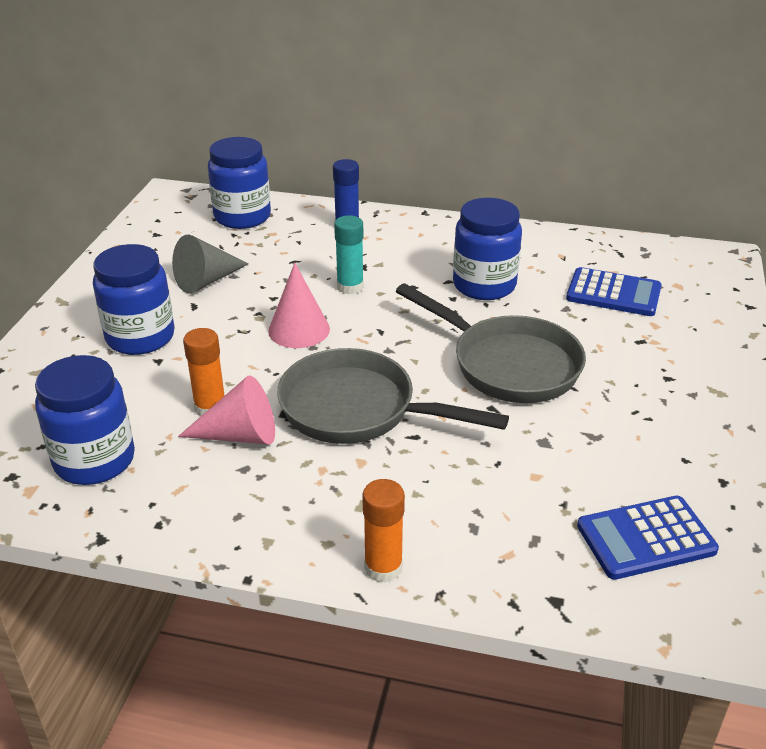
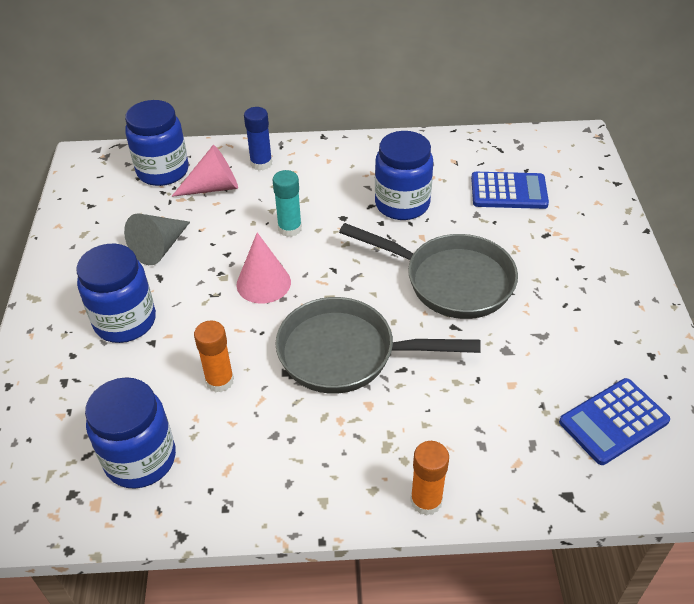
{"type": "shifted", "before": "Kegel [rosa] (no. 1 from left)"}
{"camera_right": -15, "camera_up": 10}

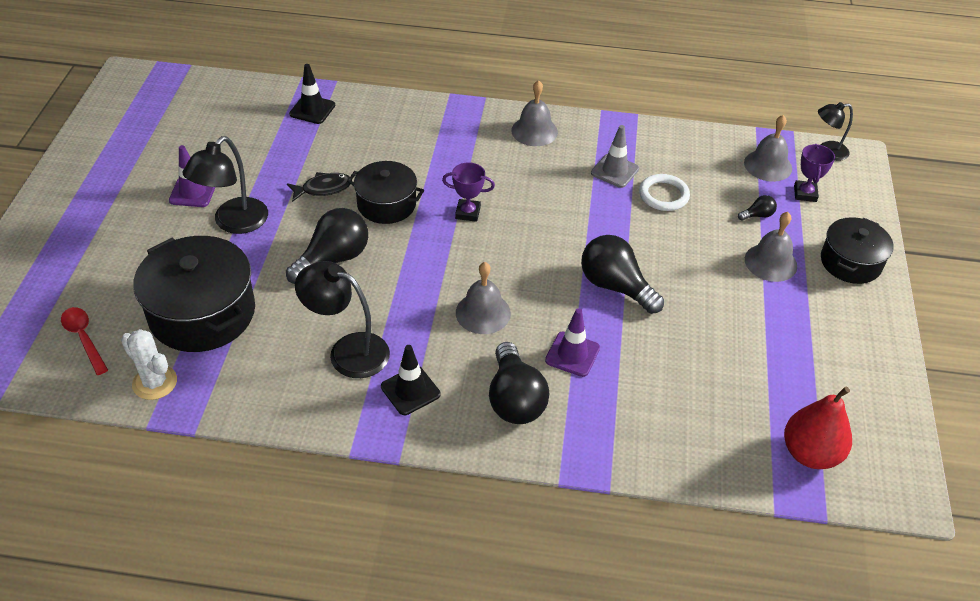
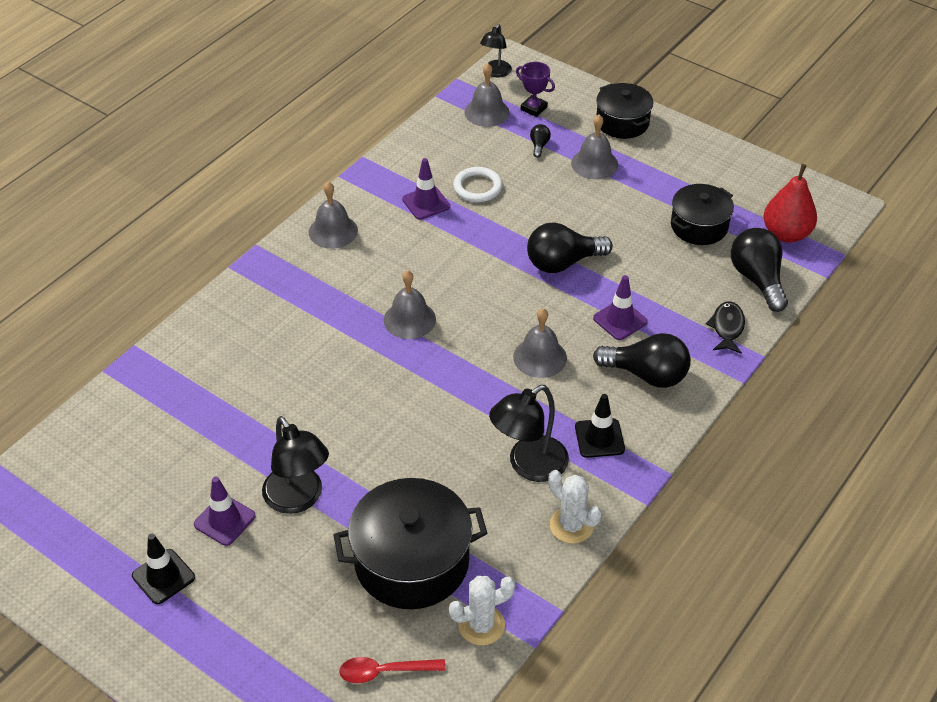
{"type": "shifted", "before": "Leitkegel [schwarz] (no. 1 from left)"}
{"type": "swapped", "before": "Pokal [lila] (no. 1 from left)", "after": "Glocke [grau] (no. 2 from left)"}
{"type": "repainted", "before": "Leitkegel [grau]", "after": "Leitkegel [lila] (no. 2 from left)"}
{"type": "new", "after": "Kaktus [weiß] (no. 2 from left)"}
{"type": "shifted", "before": "Kochtopf [schwarz] (no. 2 from left in the first image)", "after": "Kochtopf [schwarz] (no. 3 from left)"}
{"type": "shifted", "before": "Fisch [schwarz]"}
{"type": "shifted", "before": "Glühbirne [schwarz] (no. 1 from left in the first image)", "after": "Glühbirne [schwarz] (no. 4 from left)"}
{"camera_right": -60, "camera_up": 0}

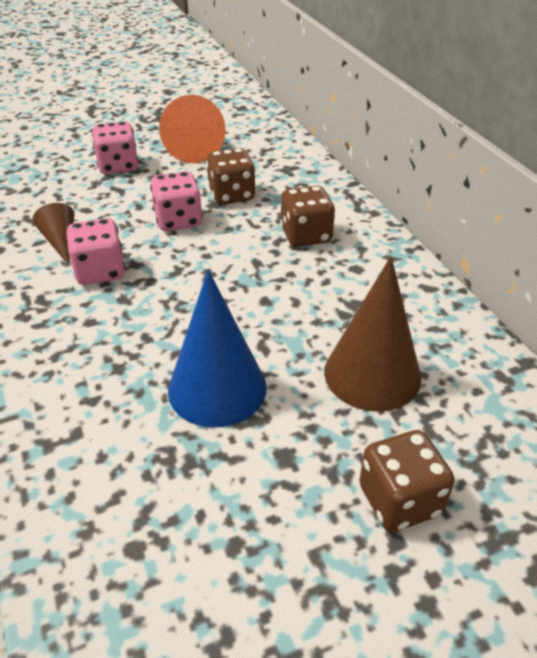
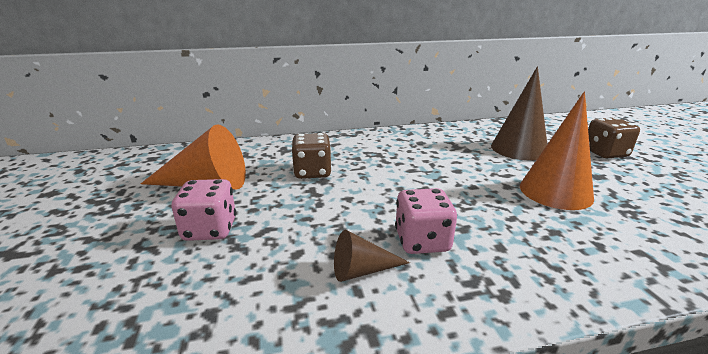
{"type": "repainted", "before": "Kegel [blau]", "after": "Kegel [orange] (no. 2 from left)"}
{"type": "gone", "before": "Spielwürfel [rosa] (no. 3 from left)"}
{"type": "gone", "before": "Spielwürfel [braun] (no. 2 from left)"}
{"camera_right": -80, "camera_up": -15}

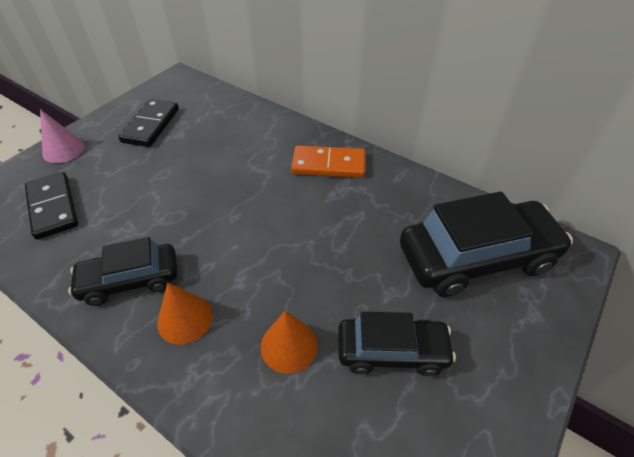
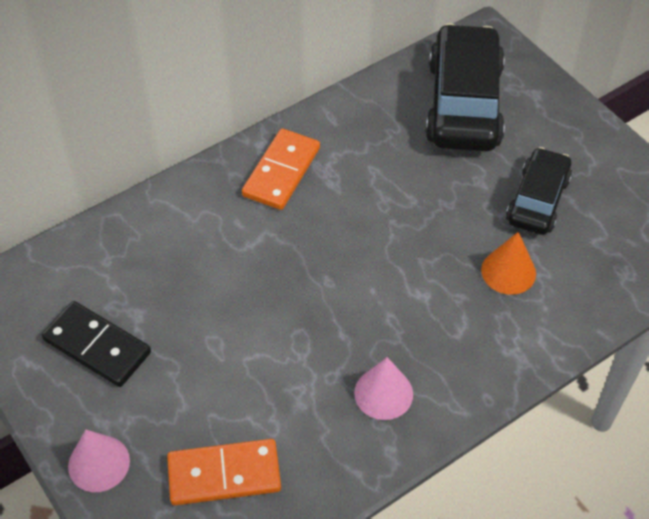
{"type": "repainted", "before": "Dominostein [schwarz] (no. 1 from left)", "after": "Dominostein [orange] (no. 1 from left)"}
{"type": "swapped", "before": "Auto [schwarz] (no. 1 from left)", "after": "Kegel [rosa] (no. 2 from left)"}
{"type": "gone", "before": "Kegel [orange] (no. 1 from left)"}
{"camera_right": -70, "camera_up": 5}

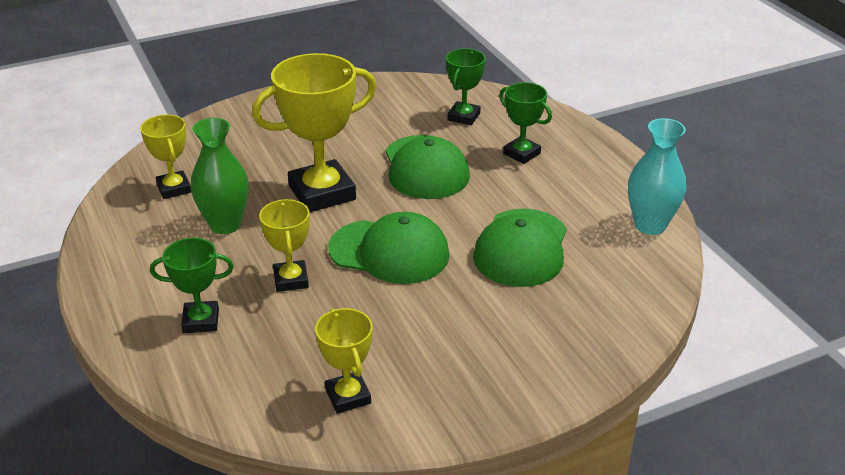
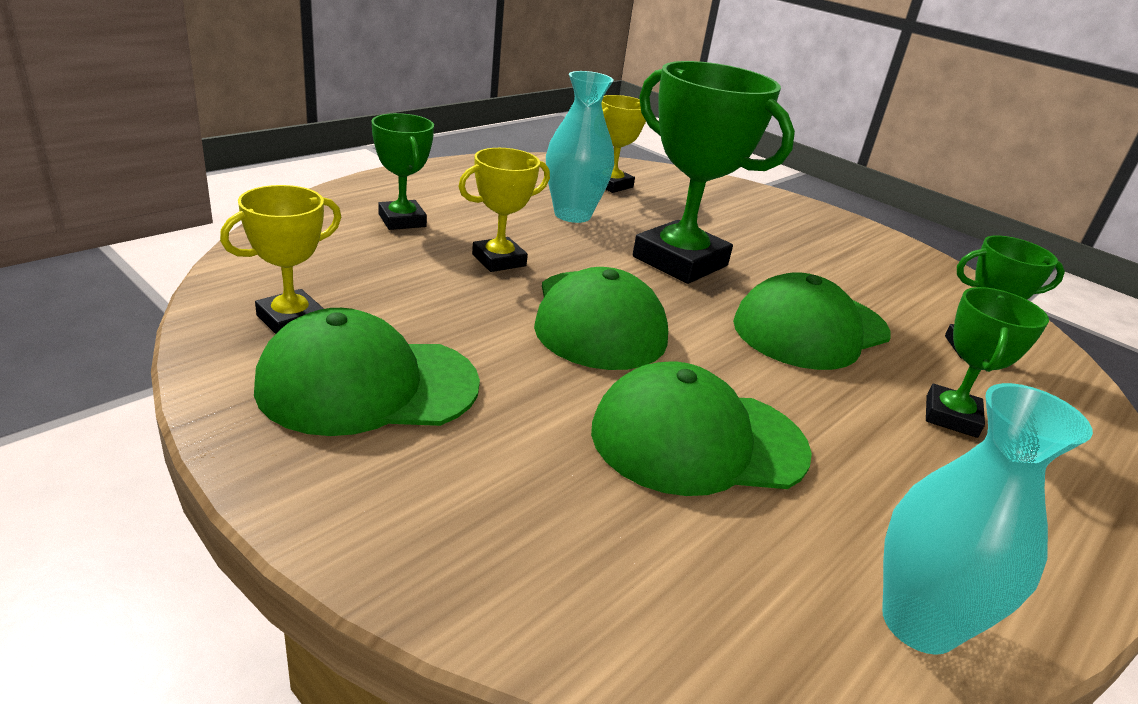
{"type": "new", "after": "Kappe [grün] (no. 1 from left)"}
{"type": "repainted", "before": "Vase [grün]", "after": "Vase [türkis] (no. 1 from left)"}
{"type": "repainted", "before": "Pokal [gelb] (no. 3 from left)", "after": "Pokal [grün] (no. 2 from left)"}
{"camera_right": 65, "camera_up": -5}

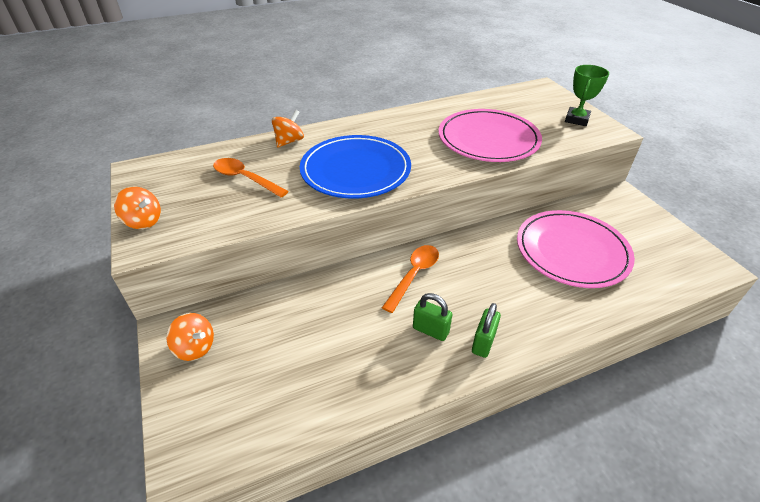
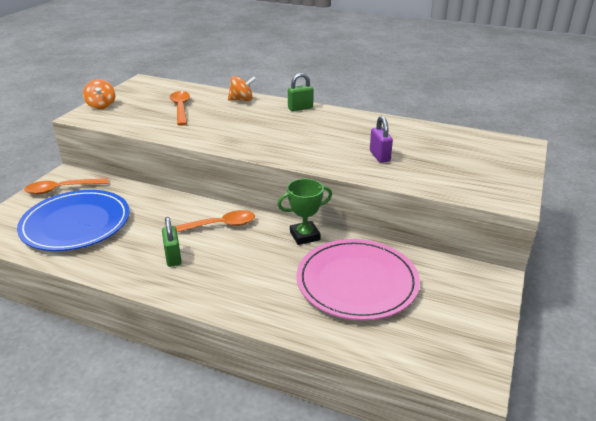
{"type": "shifted", "before": "Teller [blau]"}
{"type": "swapped", "before": "Kreisel [orange] (no. 2 from left)", "after": "Löffel [orange] (no. 1 from left)"}
{"type": "shifted", "before": "Pokal [grün]"}
{"type": "shifted", "before": "Vorhängeschloss [grün] (no. 2 from left)"}
{"type": "swapped", "before": "Teller [rosa] (no. 1 from left)", "after": "Vorhängeschloss [lila]"}
{"camera_right": 45, "camera_up": -10}

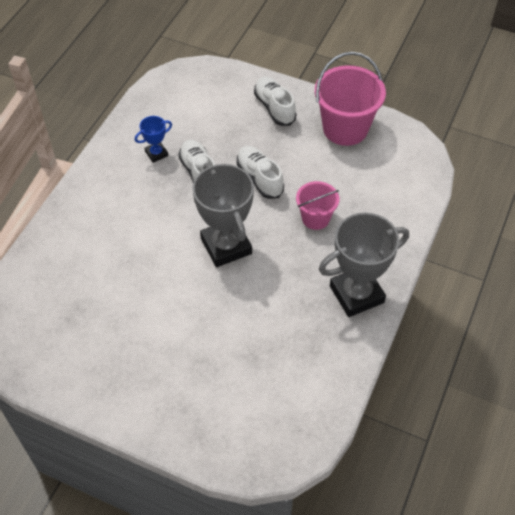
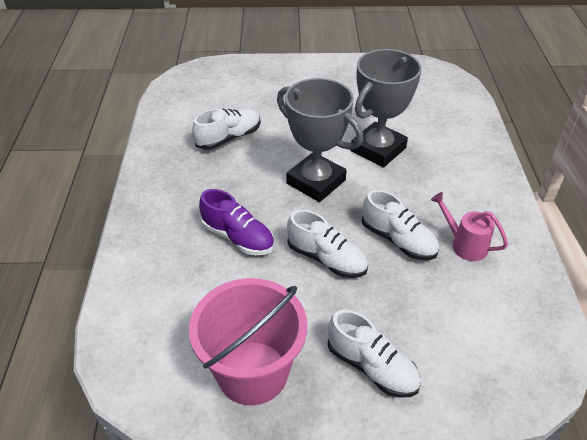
{"type": "new", "after": "Schuh [weiß] (no. 1 from left)"}
{"type": "swapped", "before": "Eimer [rosa] (no. 1 from left)", "after": "Schuh [lila]"}
{"type": "shifted", "before": "Pokal [grau] (no. 2 from left)"}
{"type": "swapped", "before": "Pokal [blau]", "after": "Gießkanne [rosa]"}
{"camera_right": 155, "camera_up": -10}

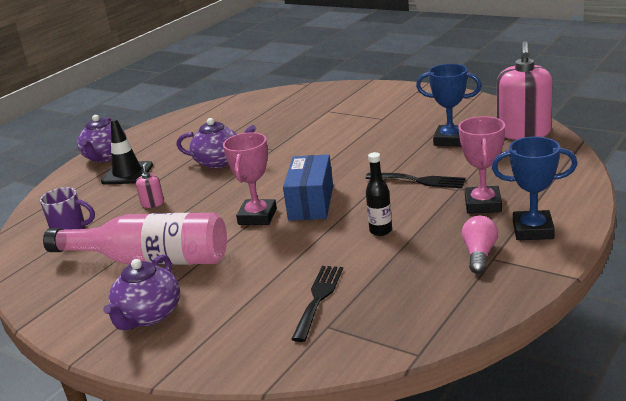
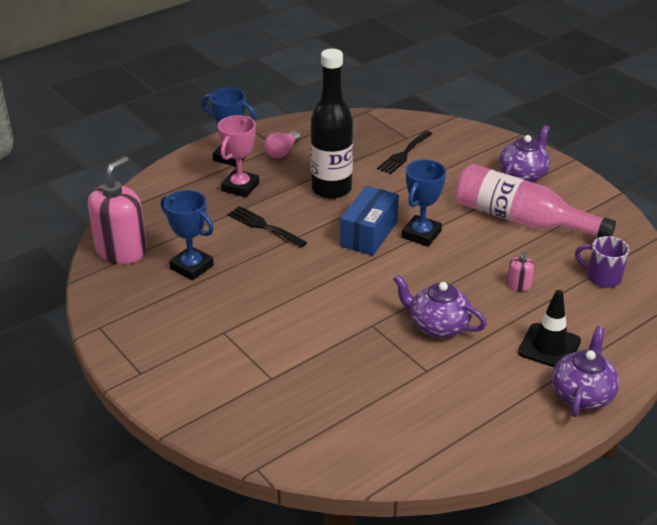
{"type": "scaled", "before": "Flasche [schwarz]", "scale": 2.17}
{"type": "repainted", "before": "Pokal [rosa] (no. 1 from left)", "after": "Pokal [blau] (no. 3 from left)"}
{"camera_right": -165, "camera_up": 10}

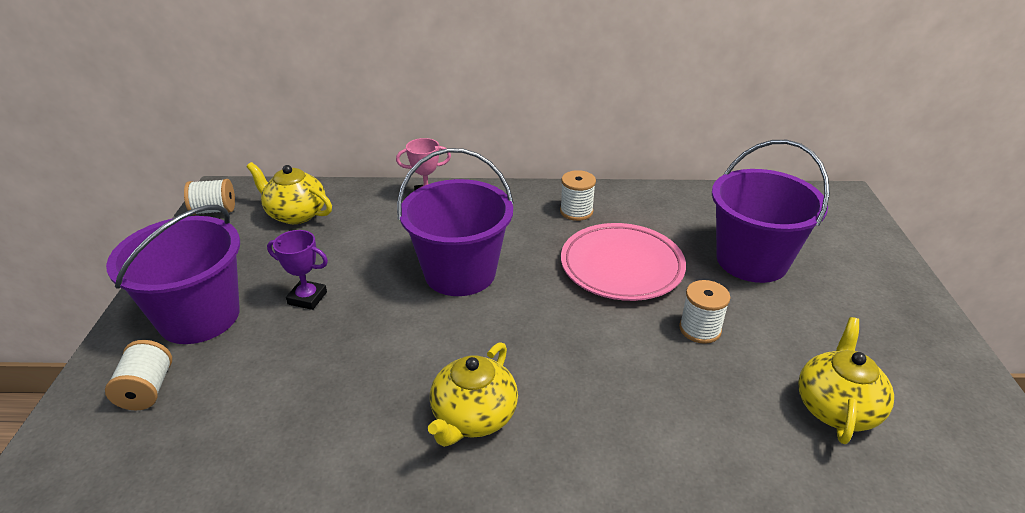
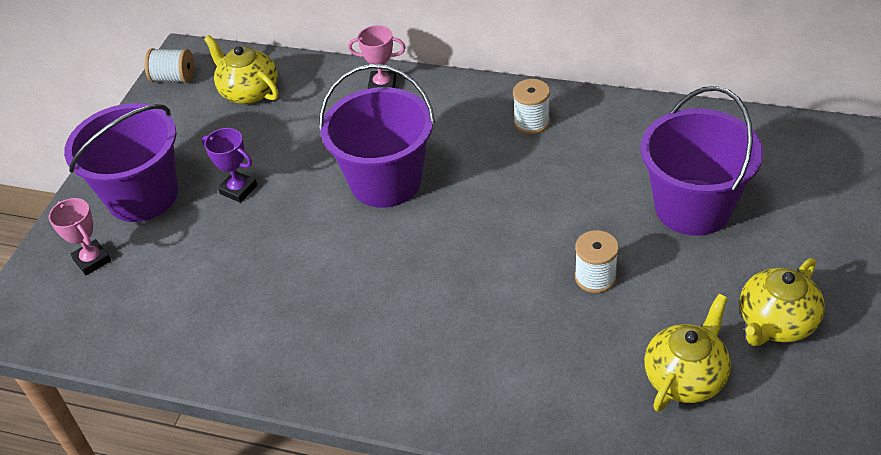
{"type": "swapped", "before": "Garnrolle [weiß] (no. 1 from left)", "after": "Pokal [rosa] (no. 1 from left)"}
{"type": "shifted", "before": "Teekanne [gelb] (no. 2 from left in the first image)", "after": "Teekanne [gelb] (no. 3 from left)"}
{"type": "gone", "before": "Teller [rosa]"}
{"camera_right": 20, "camera_up": 10}

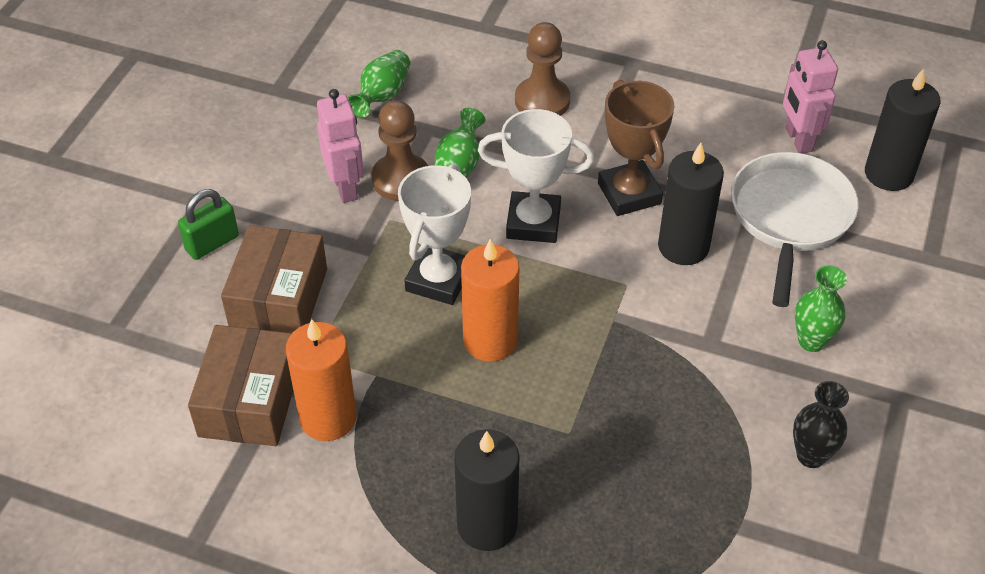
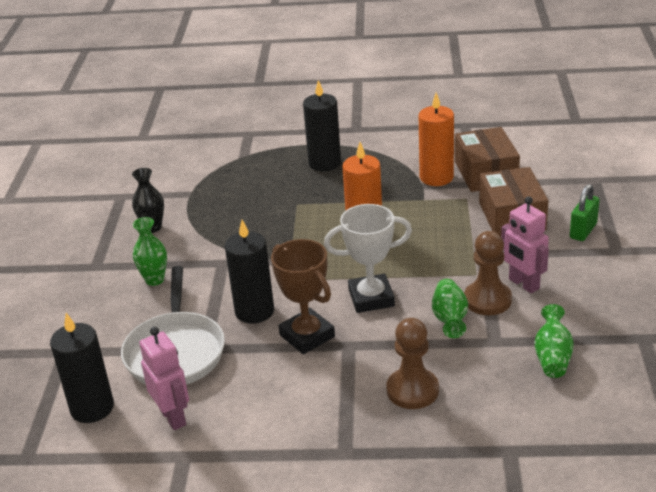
{"type": "gone", "before": "Pokal [weiß] (no. 1 from left)"}
{"camera_right": 165, "camera_up": -15}

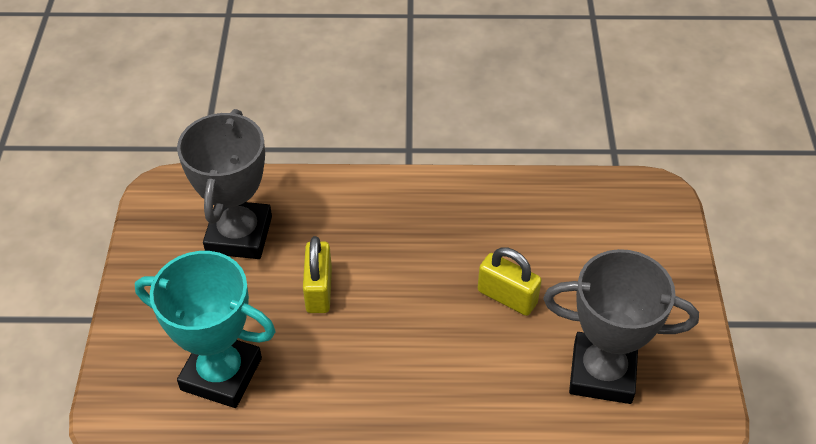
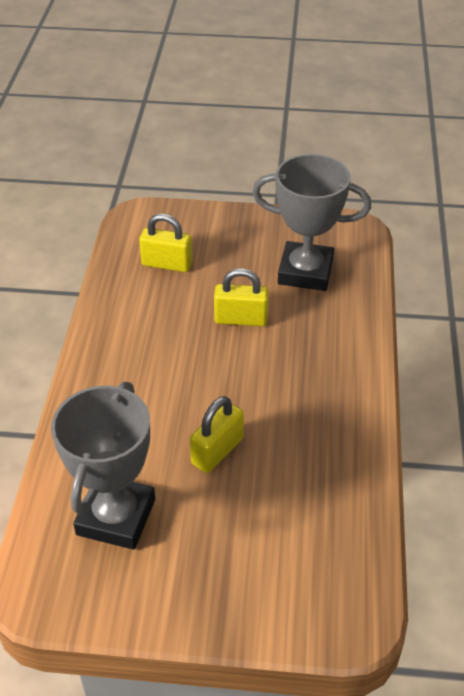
{"type": "swapped", "before": "Pokal [türkis]", "after": "Vorhängeschloss [gelb] (no. 1 from left)"}
{"camera_right": 95, "camera_up": -5}

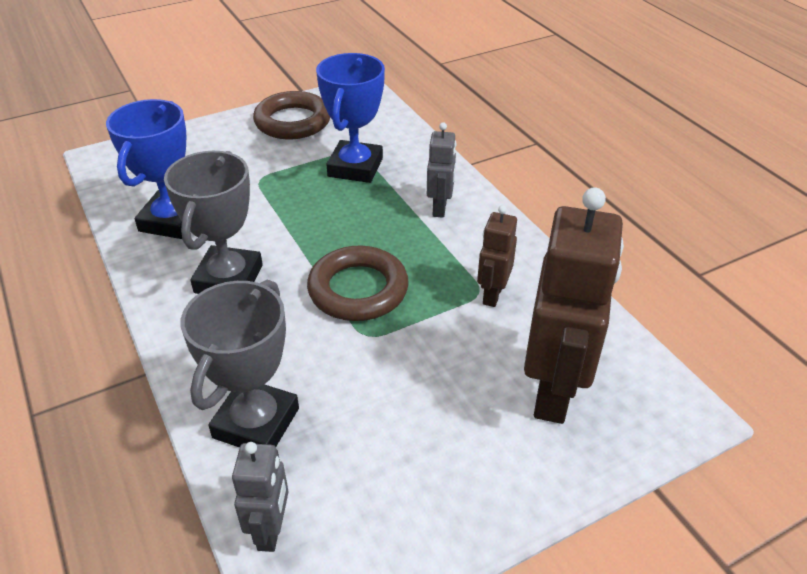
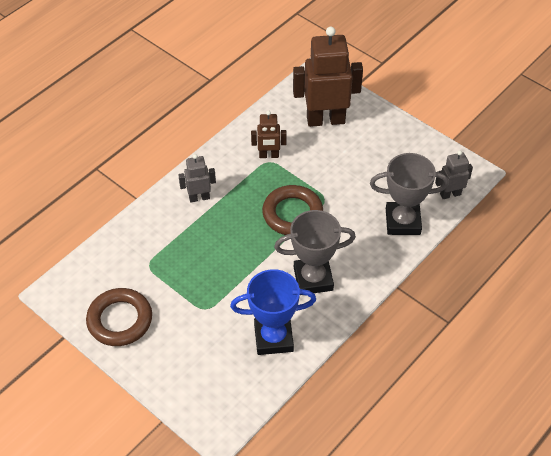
{"type": "gone", "before": "Pokal [blau] (no. 2 from left)"}
{"camera_right": -110, "camera_up": 10}

